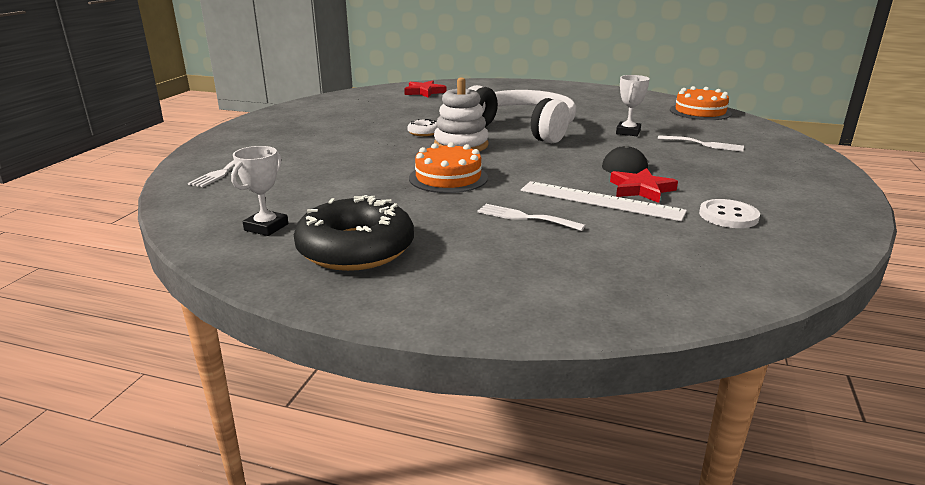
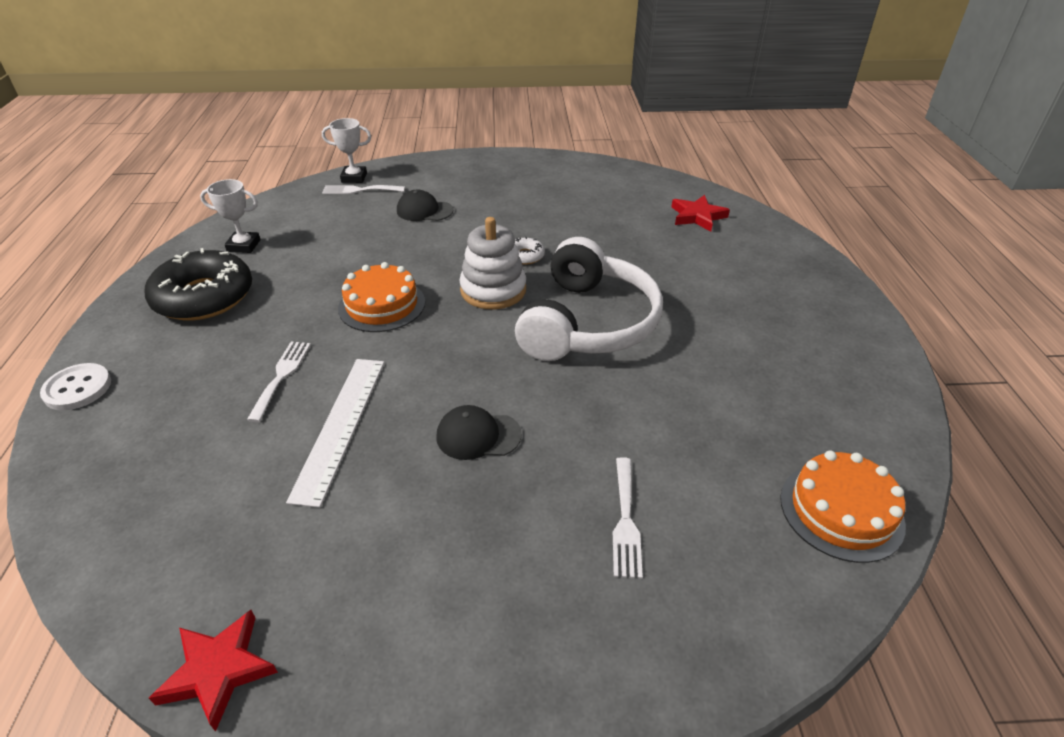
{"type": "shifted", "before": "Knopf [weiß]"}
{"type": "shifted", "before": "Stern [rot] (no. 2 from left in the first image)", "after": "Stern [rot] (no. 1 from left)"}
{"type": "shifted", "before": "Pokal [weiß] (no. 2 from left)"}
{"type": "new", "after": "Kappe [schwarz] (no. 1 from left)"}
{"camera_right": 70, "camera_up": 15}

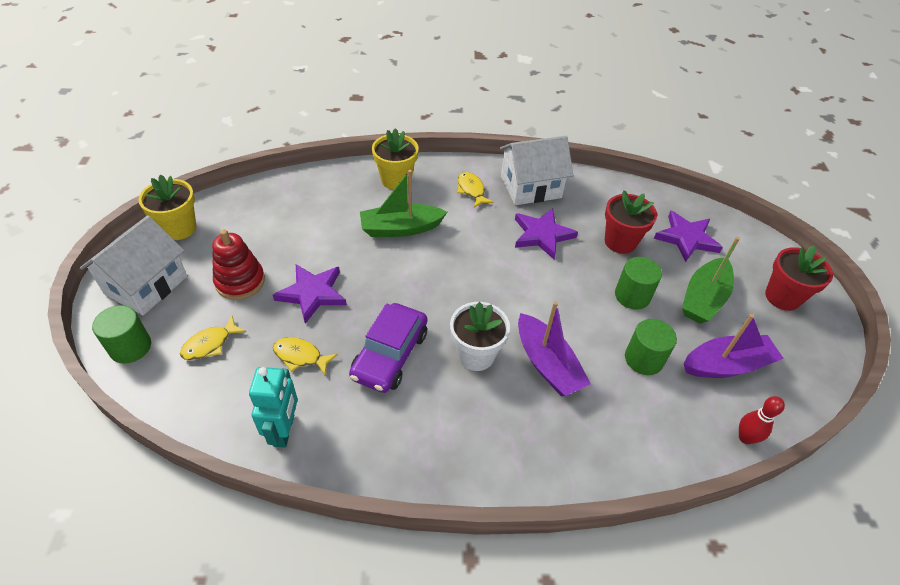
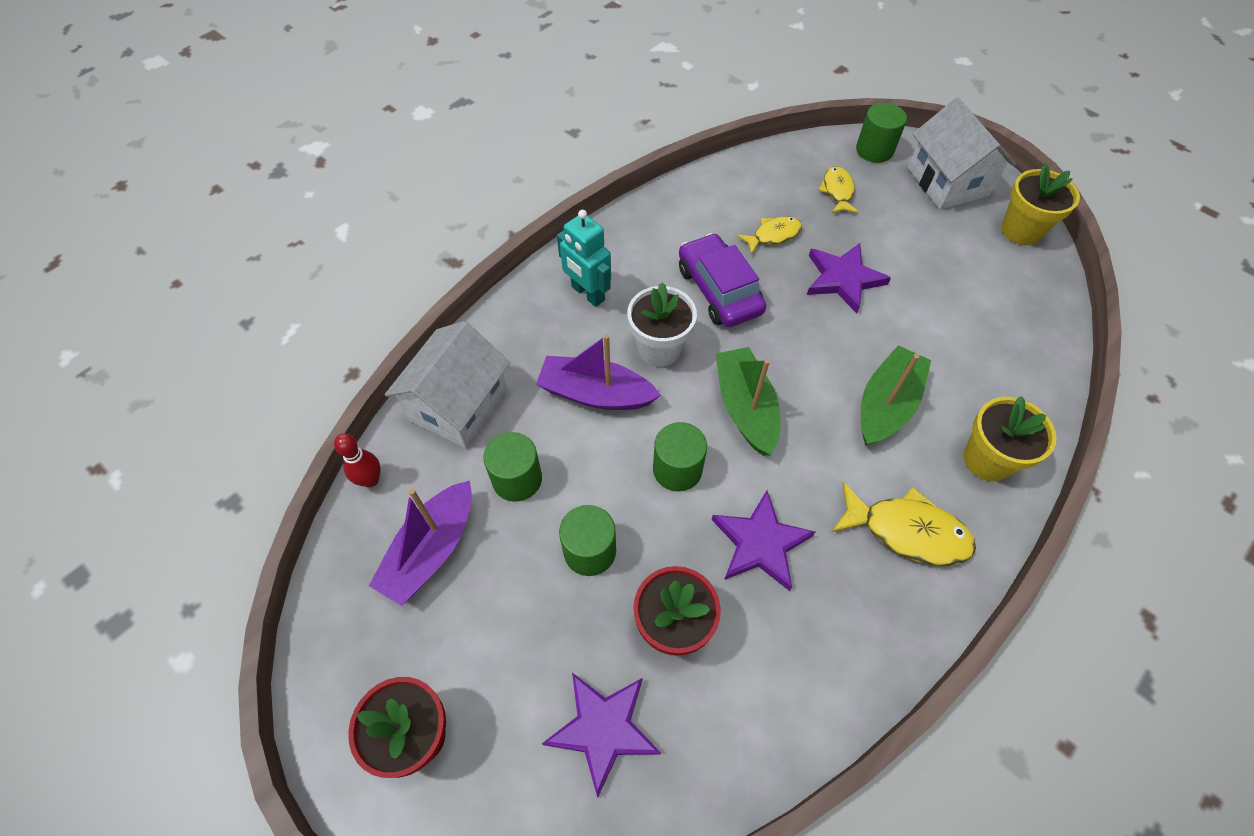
{"type": "shifted", "before": "Haus [weiß] (no. 2 from left in the first image)", "after": "Haus [weiß] (no. 1 from left)"}
{"type": "shifted", "before": "Roboter [türkis]"}
{"type": "new", "after": "Vollzylinder [grün] (no. 3 from left)"}
{"type": "shifted", "before": "Boot [grün] (no. 2 from left in the first image)", "after": "Boot [grün] (no. 1 from left)"}
{"type": "scaled", "before": "Fisch [gelb] (no. 3 from left)", "scale": 1.62}
{"type": "gone", "before": "Stapelspielzeug [rot]"}
{"camera_right": 135, "camera_up": 10}

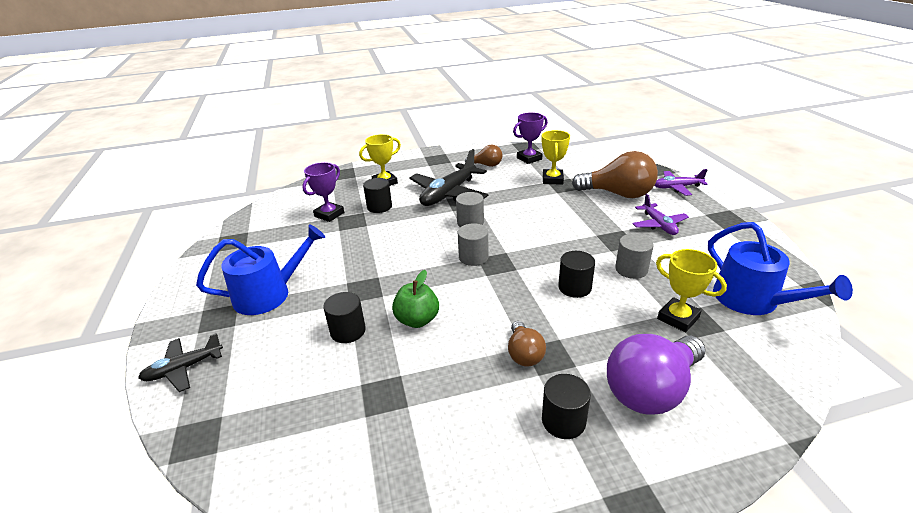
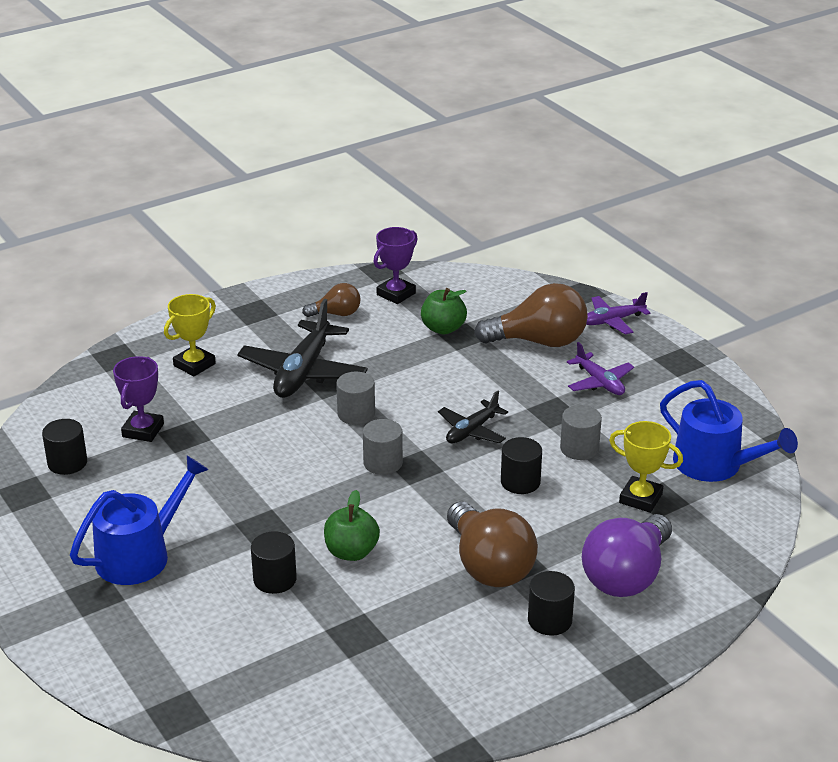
{"type": "shifted", "before": "Vollzylinder [schwarz] (no. 2 from left in the first image)", "after": "Vollzylinder [schwarz] (no. 1 from left)"}
{"type": "swapped", "before": "Pokal [gelb] (no. 2 from left)", "after": "Apfel [grün] (no. 2 from left)"}
{"type": "shifted", "before": "Flugzeug [schwarz] (no. 1 from left in the first image)", "after": "Flugzeug [schwarz] (no. 2 from left)"}
{"type": "scaled", "before": "Glühbirne [braun] (no. 2 from left)", "scale": 1.85}
{"camera_right": -20, "camera_up": 0}

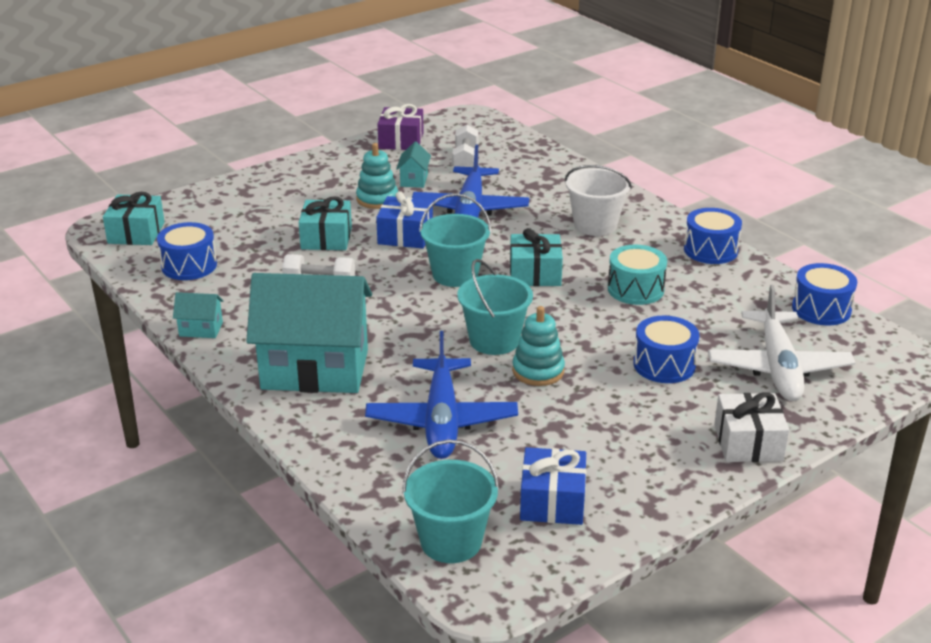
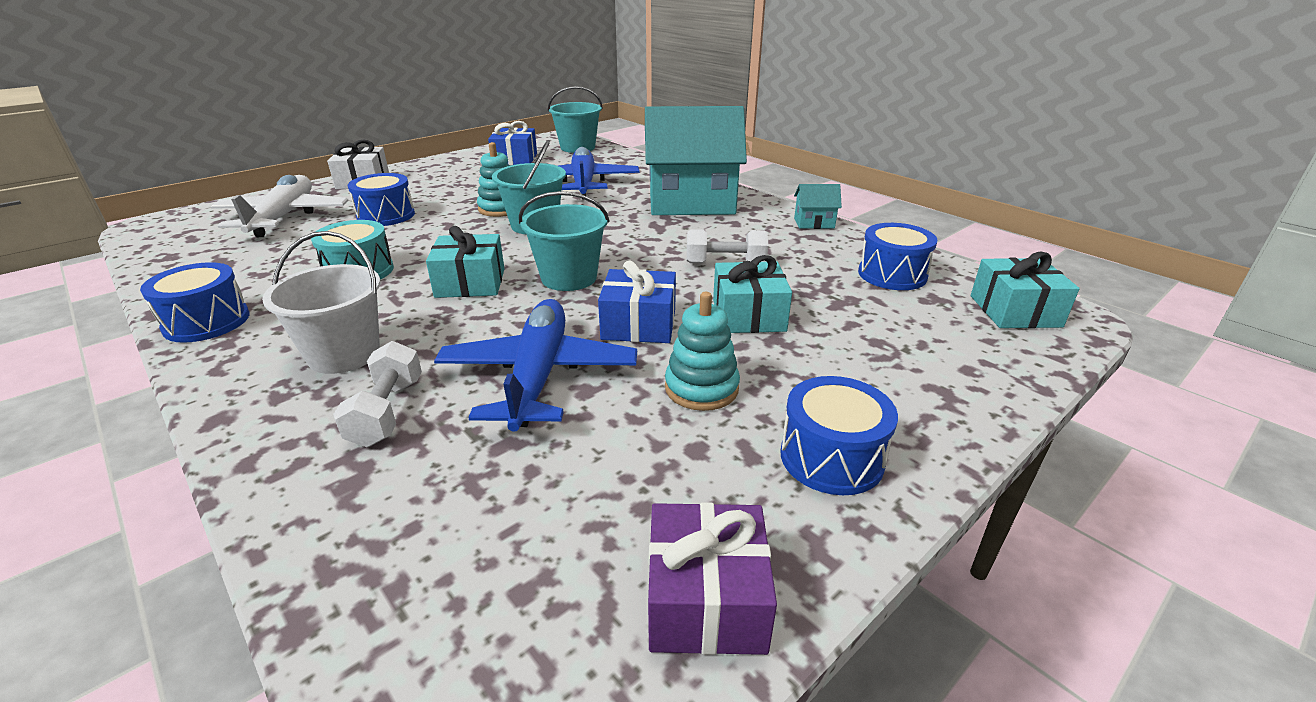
{"type": "shifted", "before": "Hantel [weiß] (no. 2 from left in the first image)", "after": "Hantel [weiß] (no. 1 from left)"}
{"type": "shifted", "before": "Trommel [blau] (no. 4 from left in the first image)", "after": "Trommel [blau] (no. 3 from left)"}
{"type": "gone", "before": "Haus [türkis] (no. 3 from left)"}
{"camera_right": 175, "camera_up": 0}

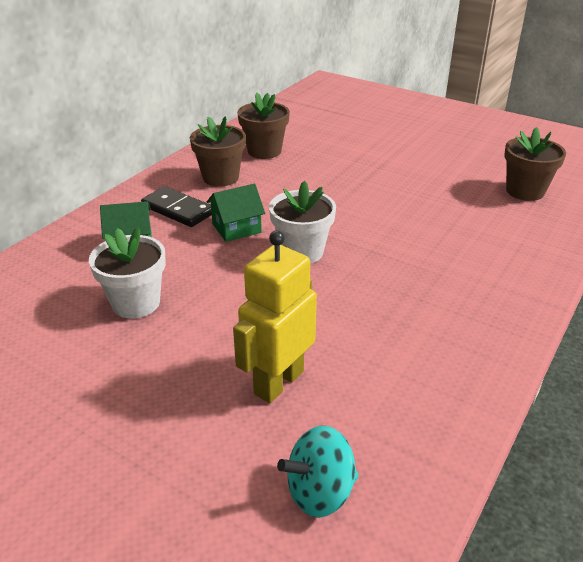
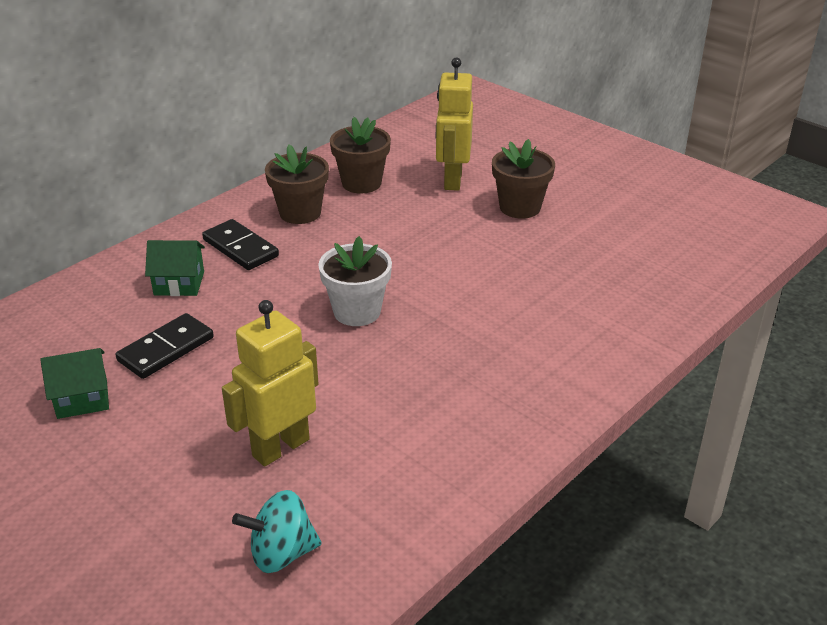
{"type": "shifted", "before": "Haus [grün] (no. 2 from left in the first image)", "after": "Haus [grün] (no. 1 from left)"}
{"type": "swapped", "before": "Blumentopf [weiß] (no. 1 from left)", "after": "Dominostein [schwarz] (no. 1 from left)"}
{"type": "new", "after": "Roboter [gelb] (no. 2 from left)"}
{"type": "shifted", "before": "Blumentopf [braun] (no. 3 from left)"}
{"camera_right": 10, "camera_up": 0}

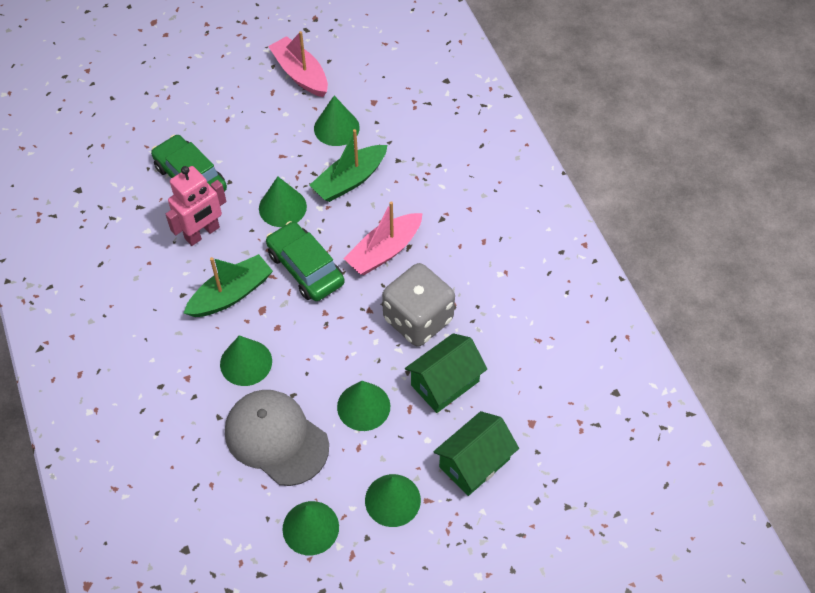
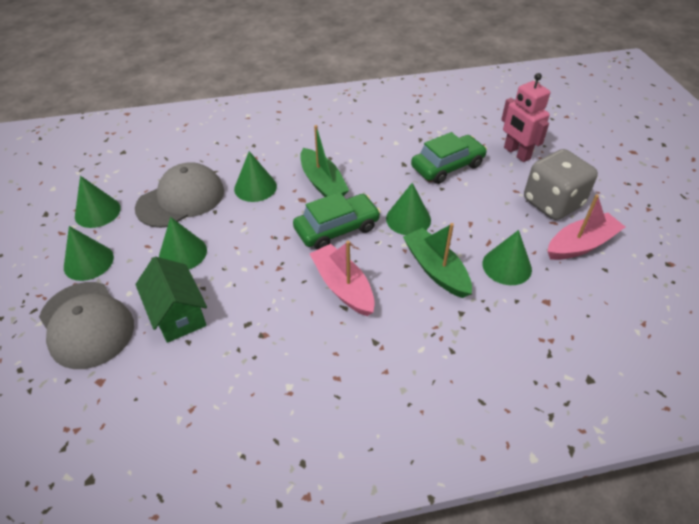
{"type": "swapped", "before": "Haus [grün] (no. 2 from left)", "after": "Kappe [grau] (no. 1 from left)"}
{"type": "shifted", "before": "Roboter [rosa]"}
{"type": "shifted", "before": "Spielwürfel [grau]"}
{"camera_right": 100, "camera_up": -10}

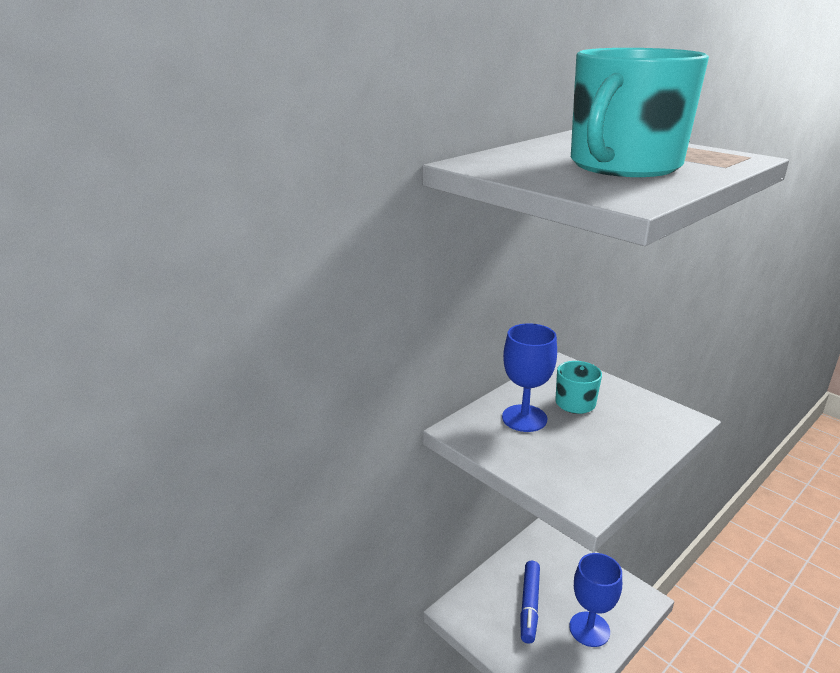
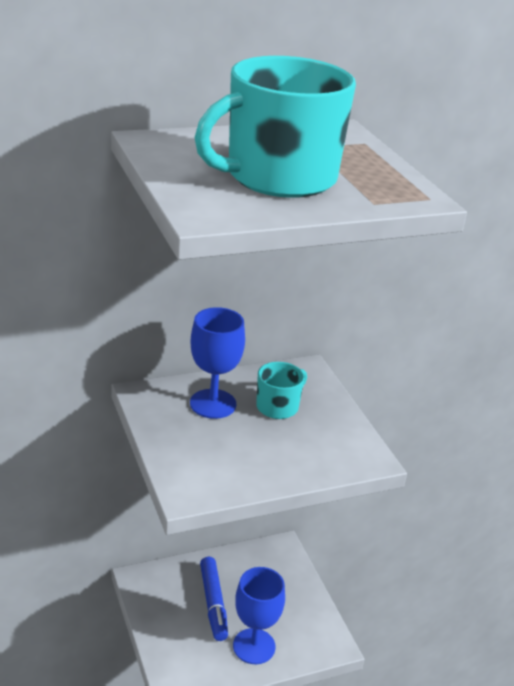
{"type": "rotated", "before": "Filzstift [blau]", "turn": -45}
{"camera_right": 20, "camera_up": 5}

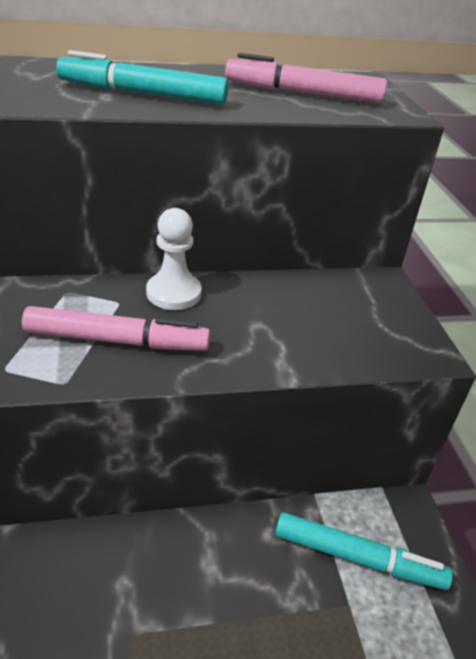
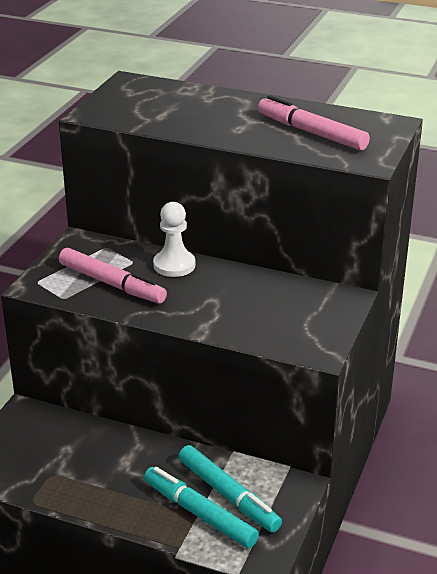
{"type": "shifted", "before": "Filzstift [türkis] (no. 1 from left)"}
{"camera_right": 35, "camera_up": -5}

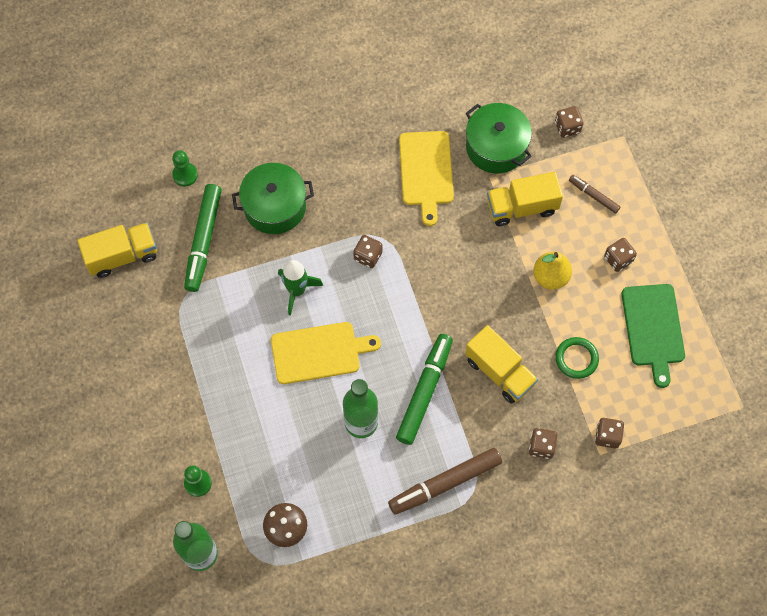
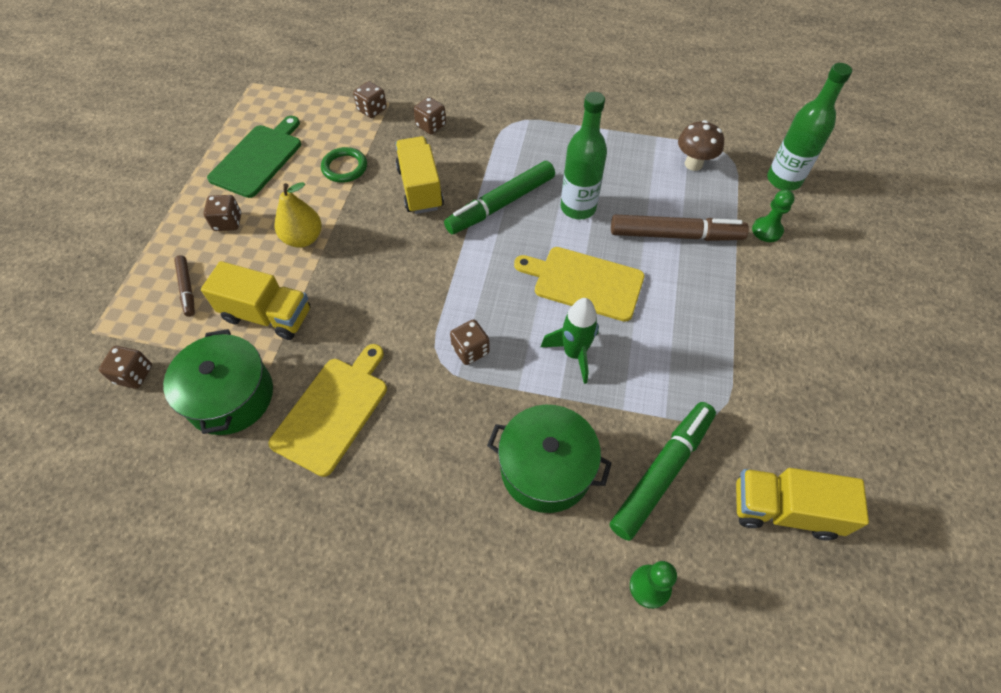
{"type": "shifted", "before": "Filzstift [braun] (no. 1 from left in the first image)", "after": "Filzstift [braun] (no. 2 from left)"}
{"camera_right": -150, "camera_up": -10}

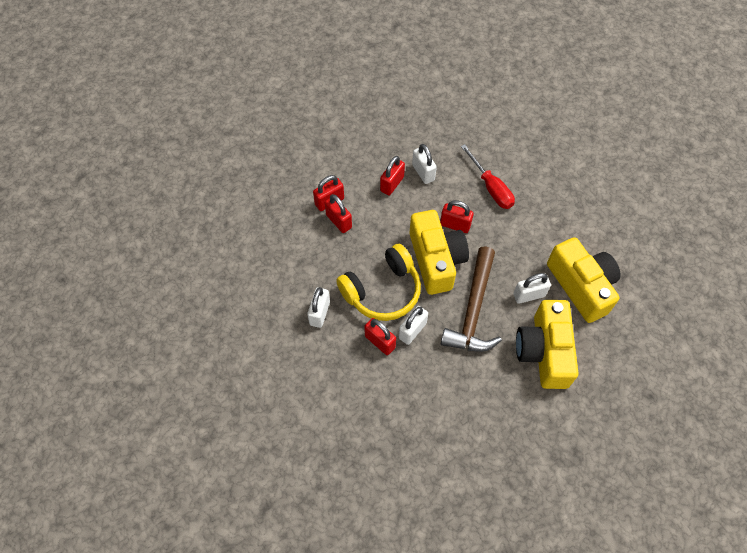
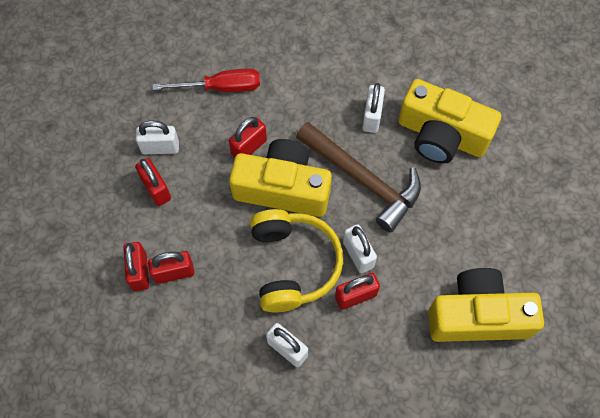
{"type": "shifted", "before": "Kamera [gelb] (no. 3 from left)"}
{"camera_right": -65, "camera_up": 5}

